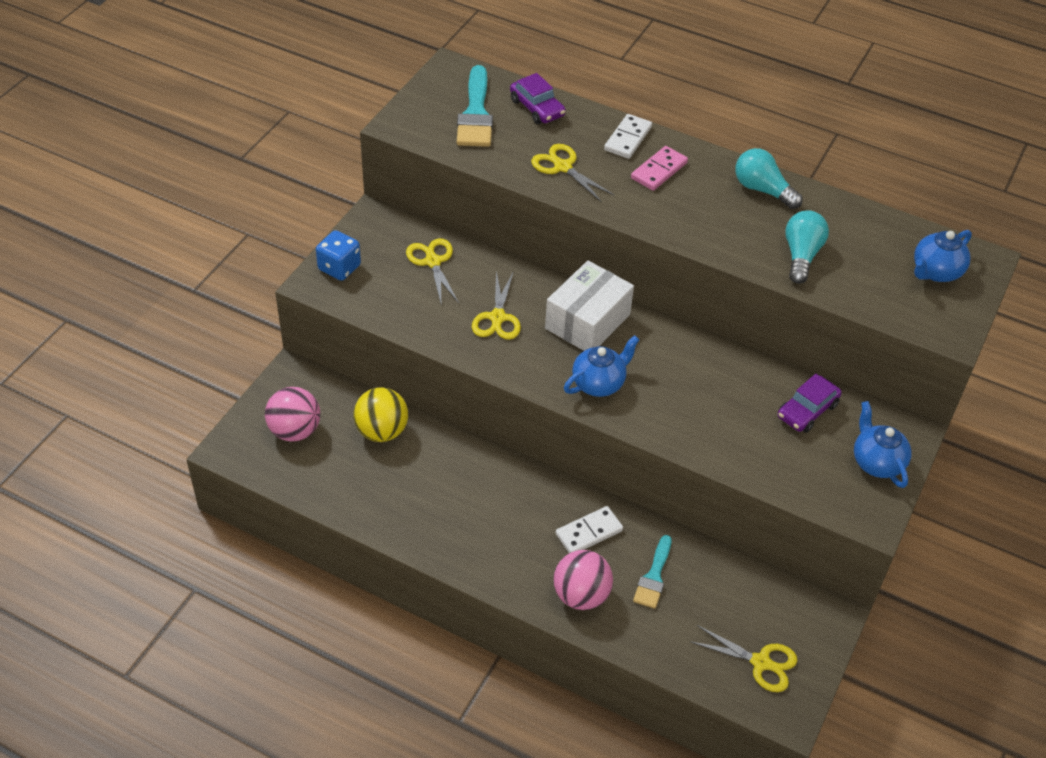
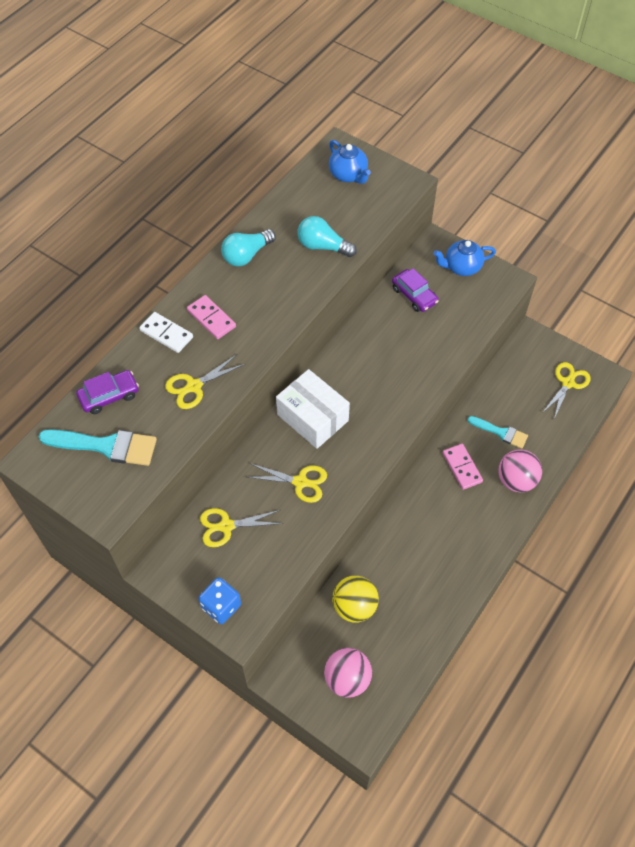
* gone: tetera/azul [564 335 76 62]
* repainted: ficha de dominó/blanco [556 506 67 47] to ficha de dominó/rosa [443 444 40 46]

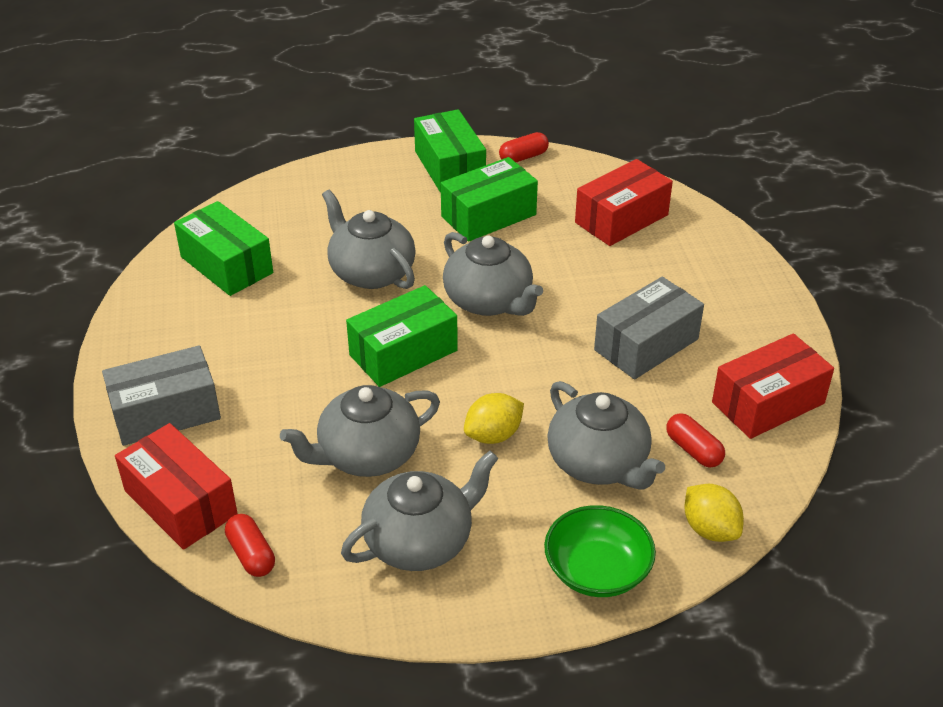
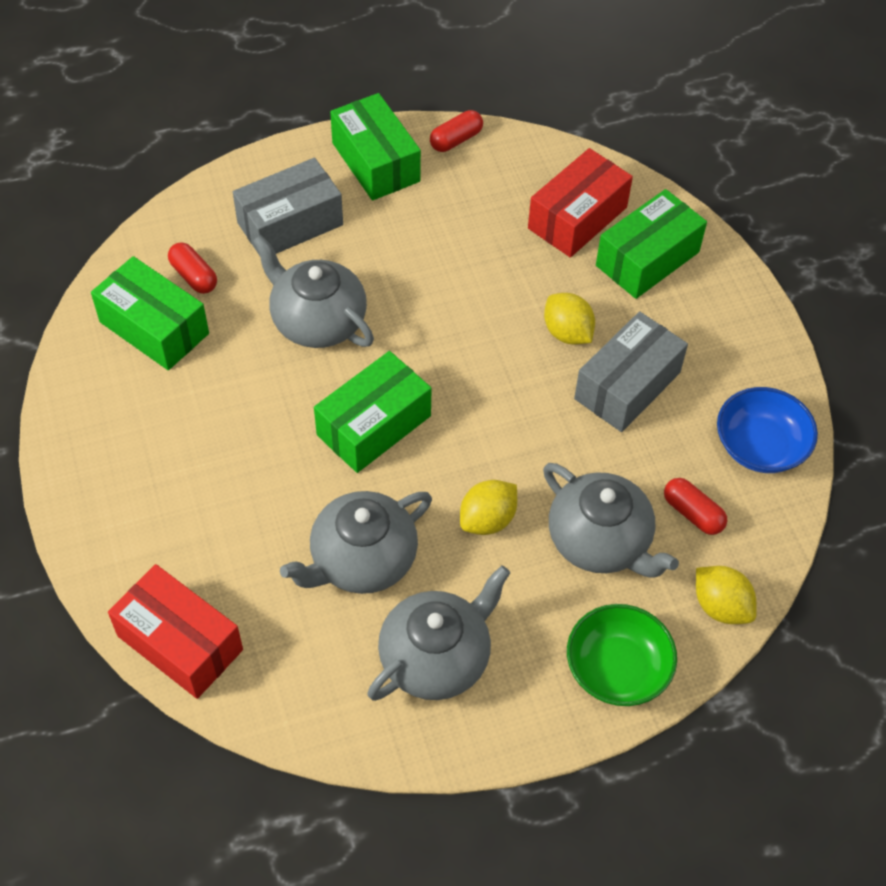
* gone: tetera/gris [443 232 100 84]
* new: limón/amarillo [544 293 51 51]
* shifted: caja/gris [102 345 119 101] to [233 158 110 98]
* shifted: cápsula/rojo [225 514 50 63] to [168 242 49 52]
* shifted: caja/verde [441 157 97 85] to [596 189 111 110]
* swapped: caja/rojo [712 333 122 106] to cuenco/azul [717 387 101 86]

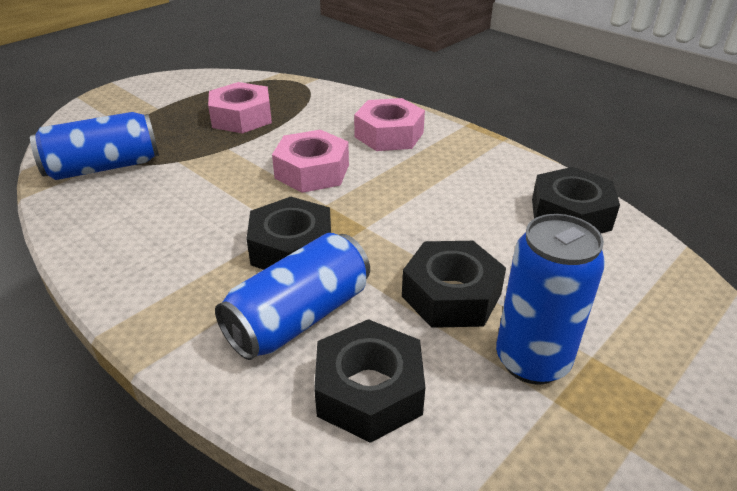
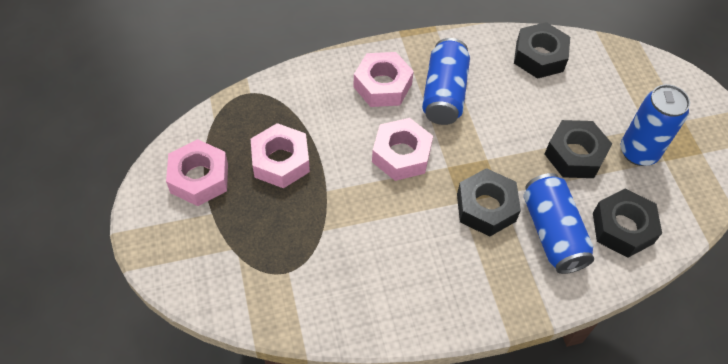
* new: tuerca/rosa [166 139 62 67]
* shifted: lata/azul [30 112 129 68] to [422 38 48 87]

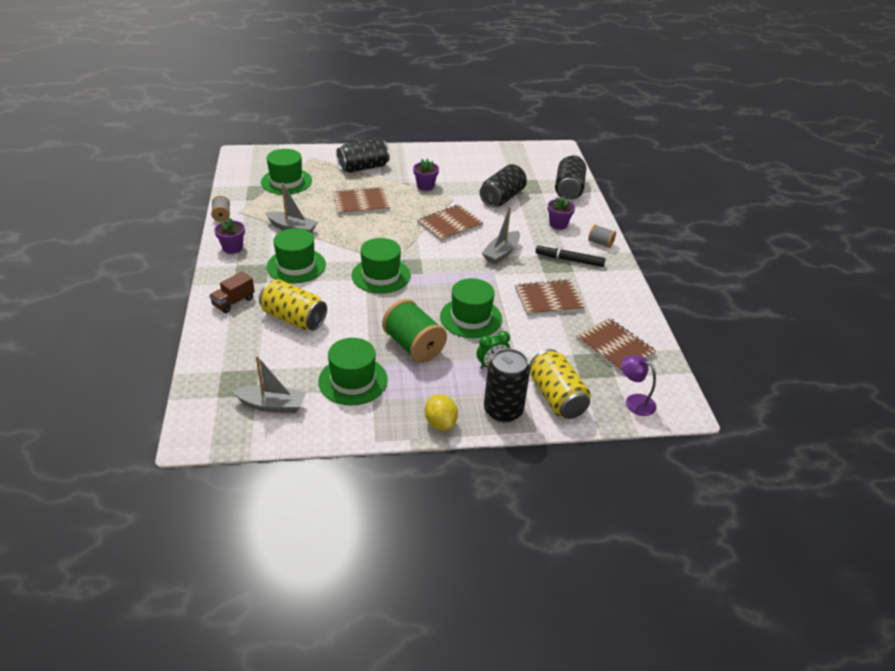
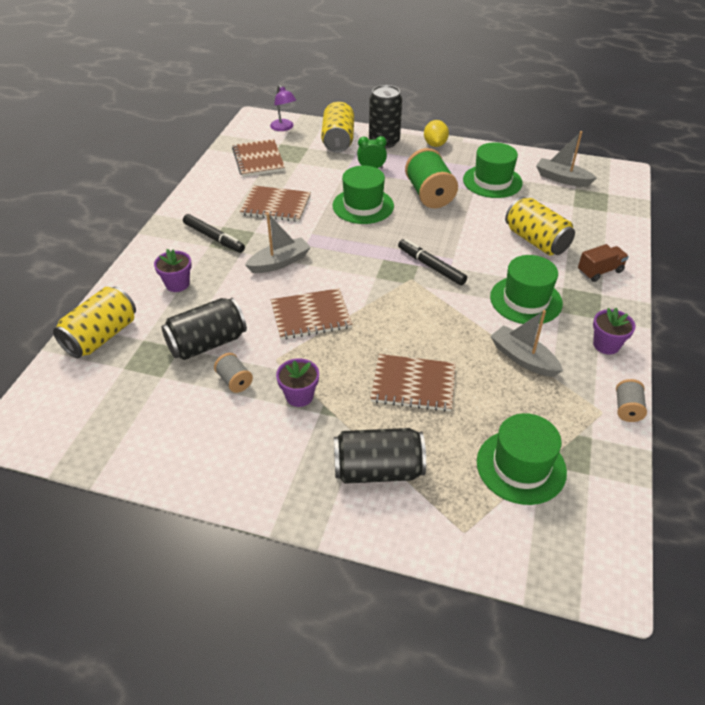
* shifted: carrete/gris [588 224 28 24] to [214 353 39 40]
* swapped: sombrero/verde [351 238 59 56] to rotulador/negro [398 239 69 46]
* repainted: lata/negro [555 155 31 45] to lata/amarillo [53 287 83 71]

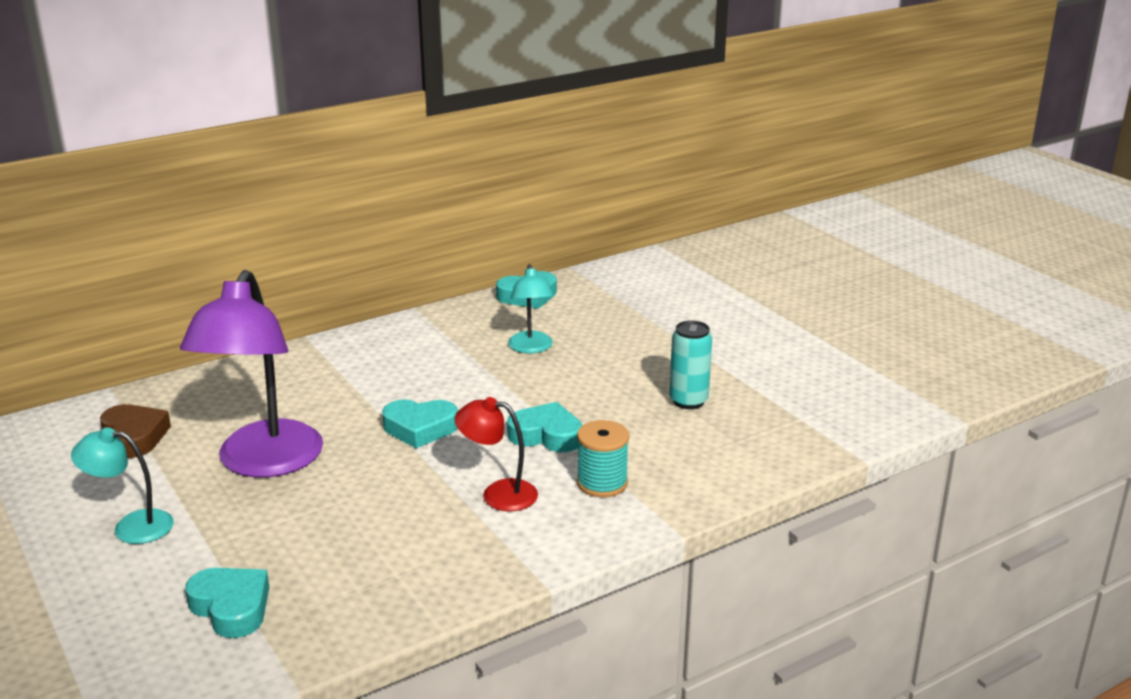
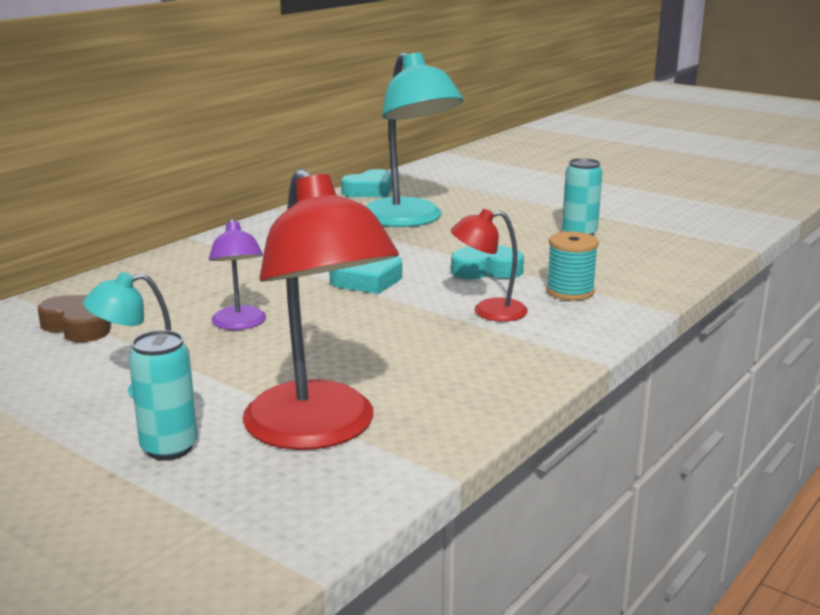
* new: lata/turquesa [129 330 69 130]
* swapped: corazón/turquesa [185 568 84 70] to lámpara/rojo [242 168 157 282]
* scaled: lámpara/morado [180 270 143 208] = [209 218 57 112] x0.51
* scaled: lámpara/turquesa [508 264 46 89] = [366 52 97 175] x1.97

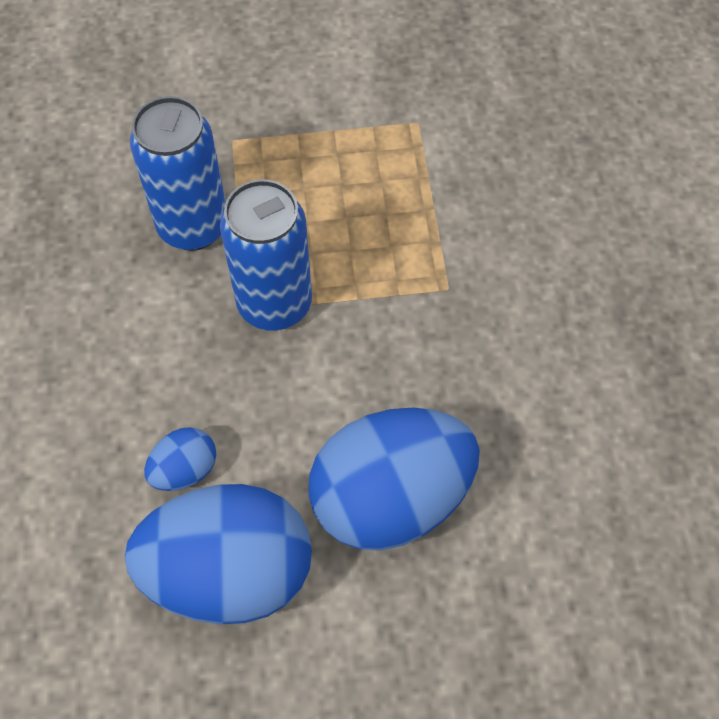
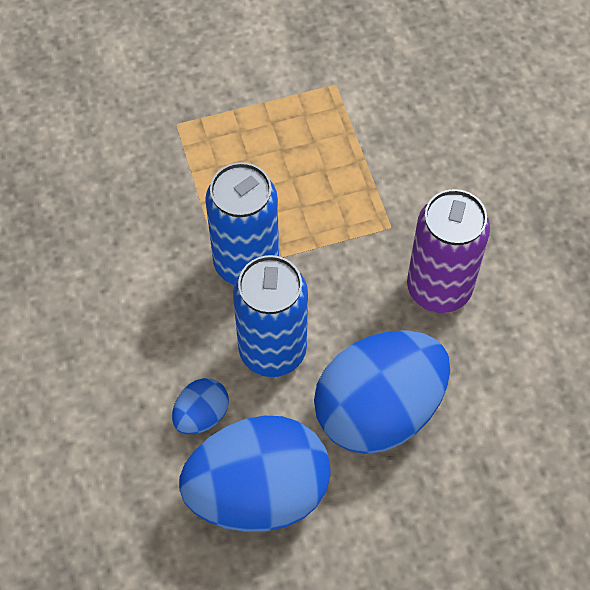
* new: lata/morado [407 189 83 124]
* shifted: lata/azul [130 96 96 155] to [233 255 75 122]

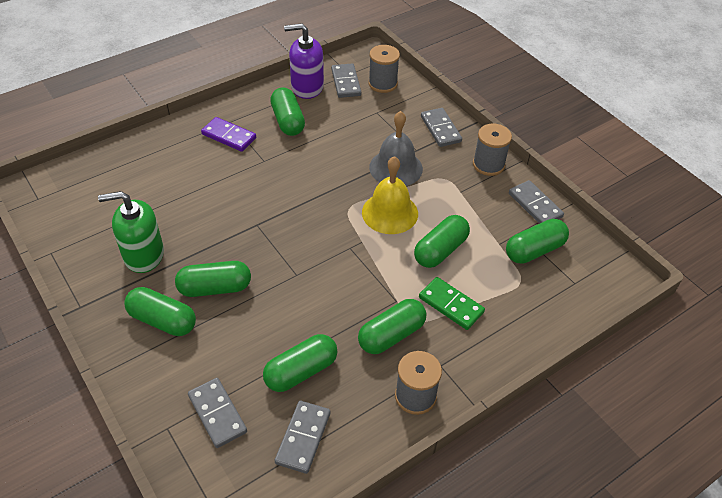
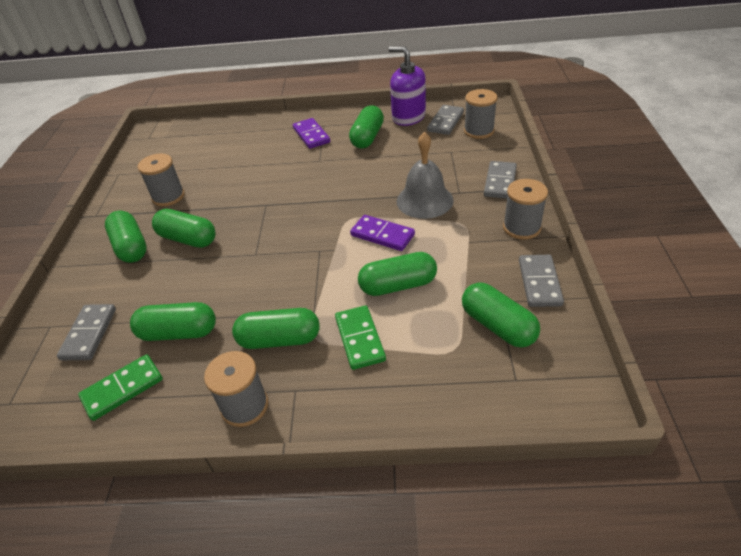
* swapped: dispensador de jabón/verde [98 191 66 82] to carrete/gris [138 153 47 53]
* swapped: campana/amarillo [362 156 56 78] to ficha de dominó/morado [350 215 65 36]
* repainted: ficha de dominó/gris [275 401 55 73] to ficha de dominó/verde [78 354 85 67]
* rotated: cápsula/verde [506 219 63 45] = [462 282 78 66] 45 degrees clockwise

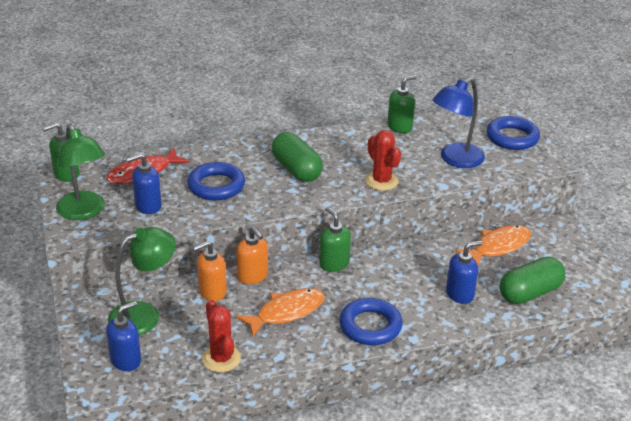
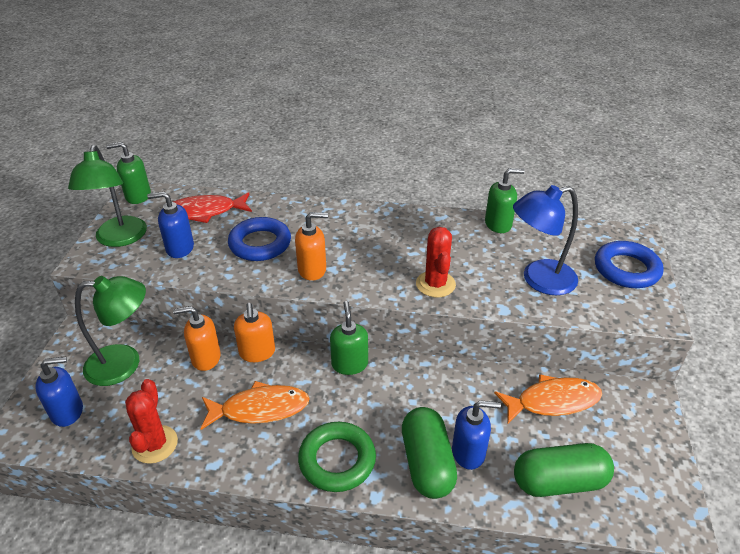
* new: dispensador de jabón/naranja [295 212 33 68]
* shifted: cápsula/verde [271 132 52 50] to [402 407 55 92]
* repainted: anillo/azul [339 298 64 47] to anillo/verde [298 422 78 70]

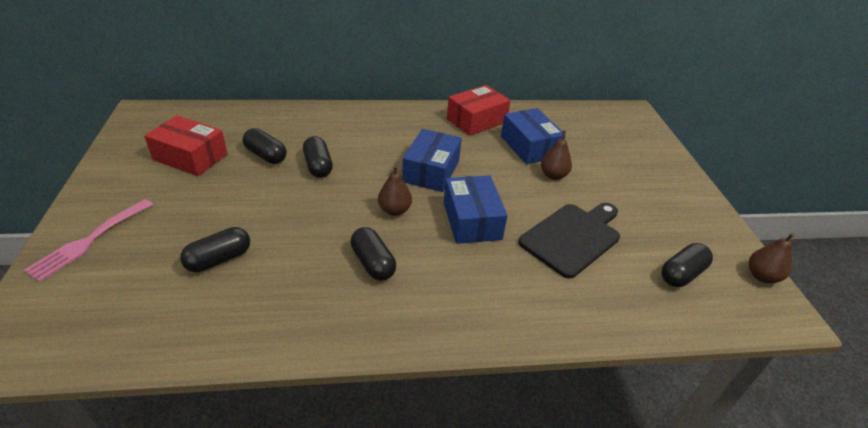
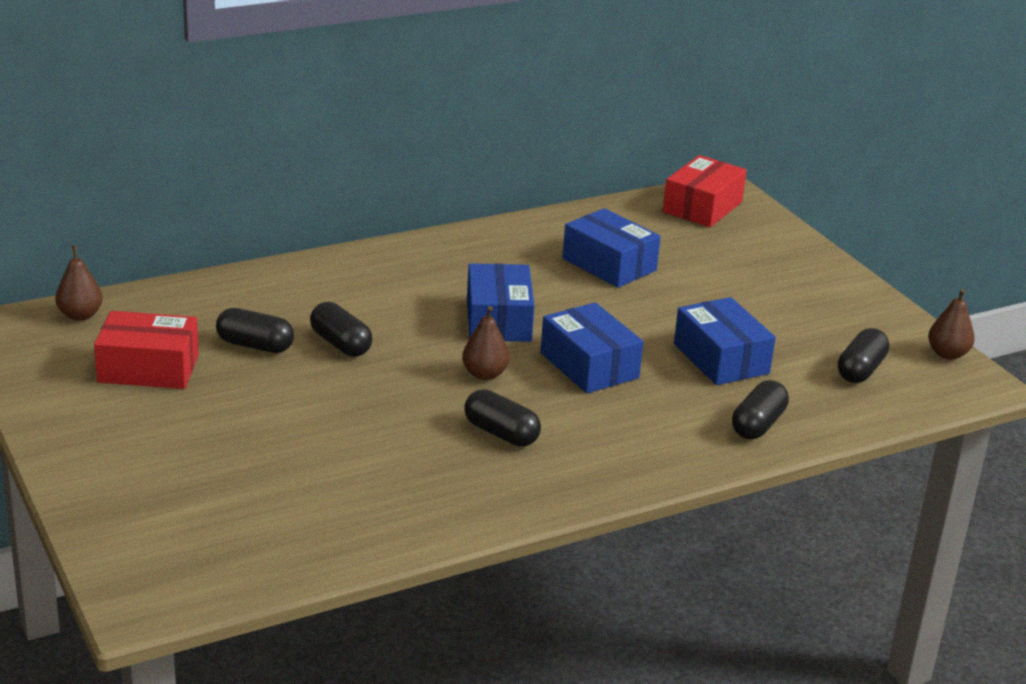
* gone: tenedor/rosa [24 199 129 83]
* shifted: cápsula/negro [180 227 70 45] to [732 380 57 59]
* shifted: caja/rojo [447 85 64 51] to [663 155 84 72]
* shifted: pera/marrón [541 131 31 49] to [55 245 48 76]
* swapped: tabla de cortar/negro [518 203 102 76] to caja/azul [674 297 102 88]

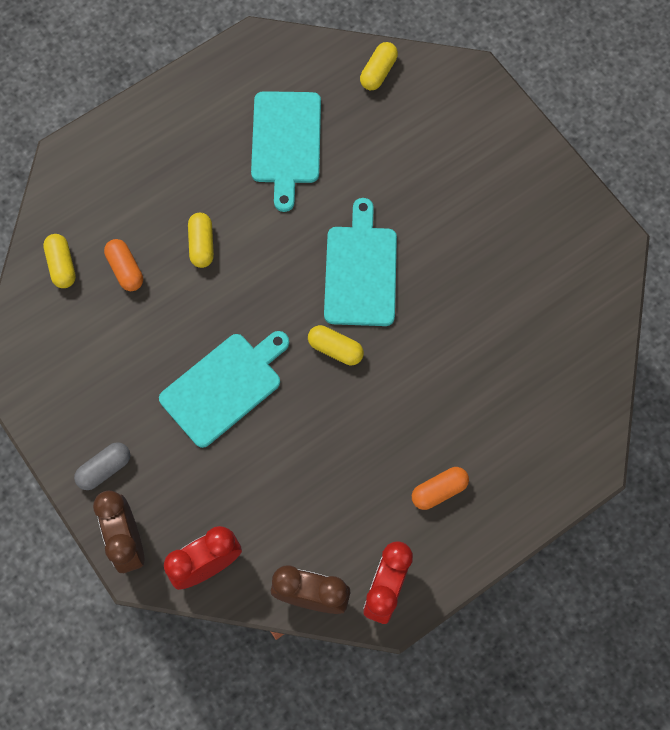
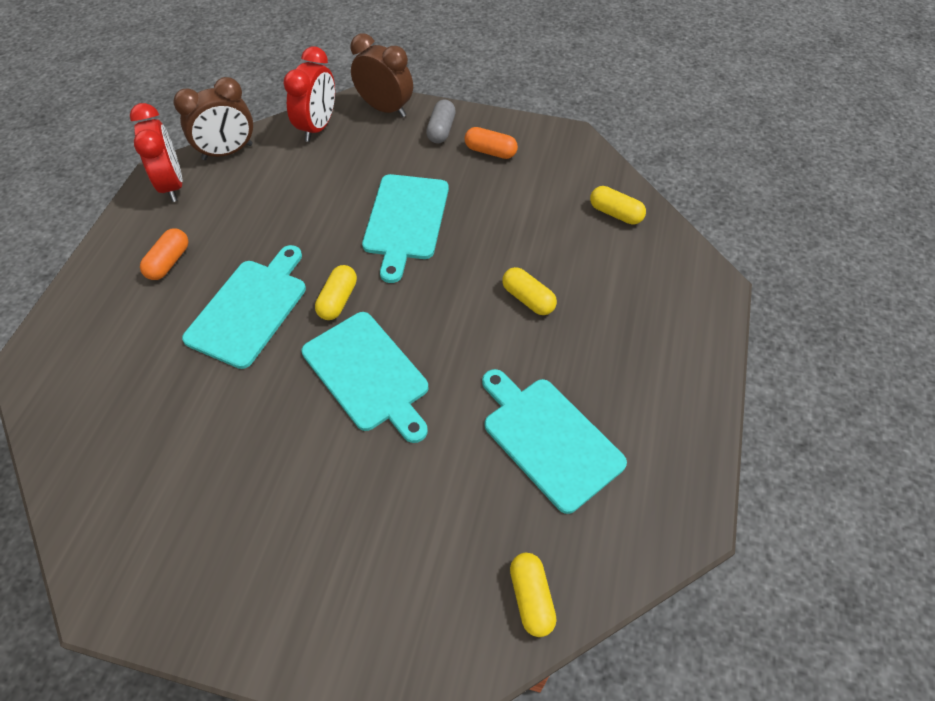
* new: tabla de cortar/turquesa [182 245 124 124]
* shifted: cápsula/naranja [104 239 39 52] to [465 127 53 32]
* rotated: cápsula/amarillo [308 325 56 40] = [315 265 42 55] 60 degrees counterclockwise

